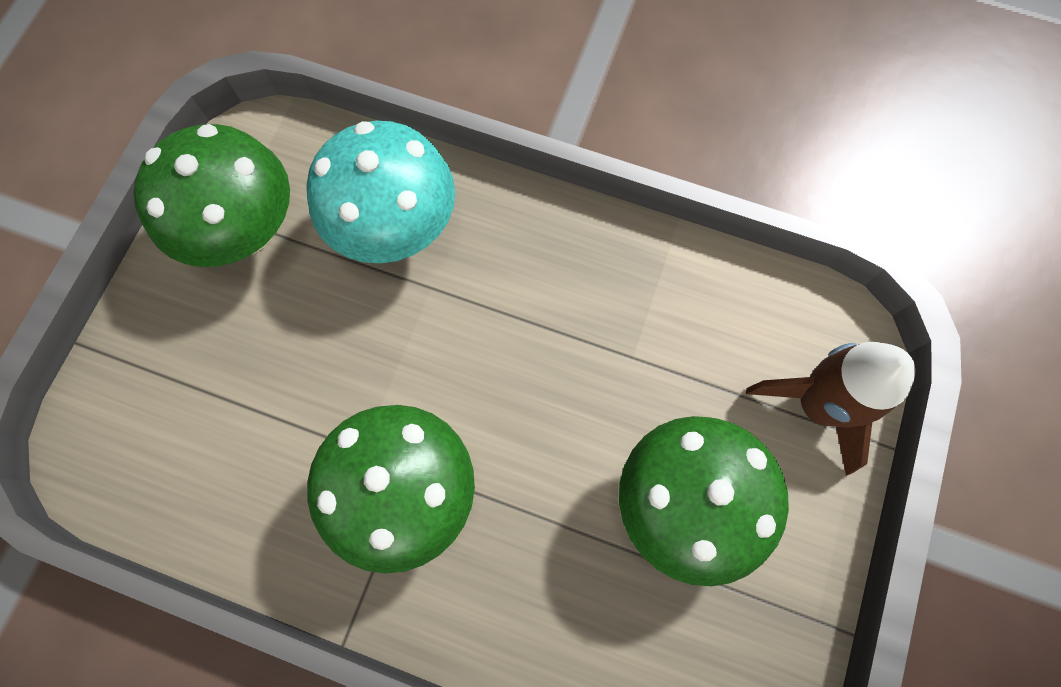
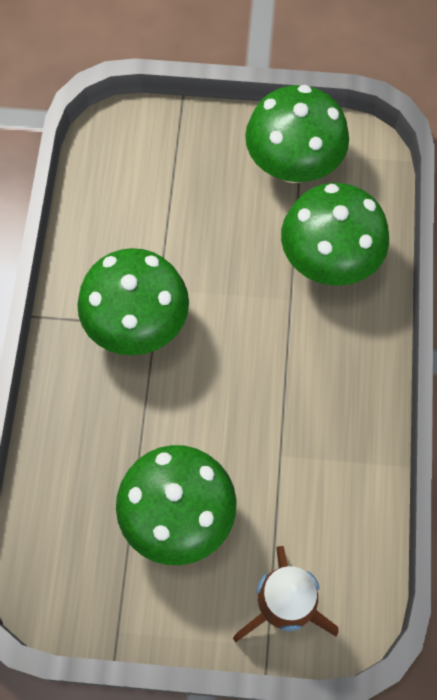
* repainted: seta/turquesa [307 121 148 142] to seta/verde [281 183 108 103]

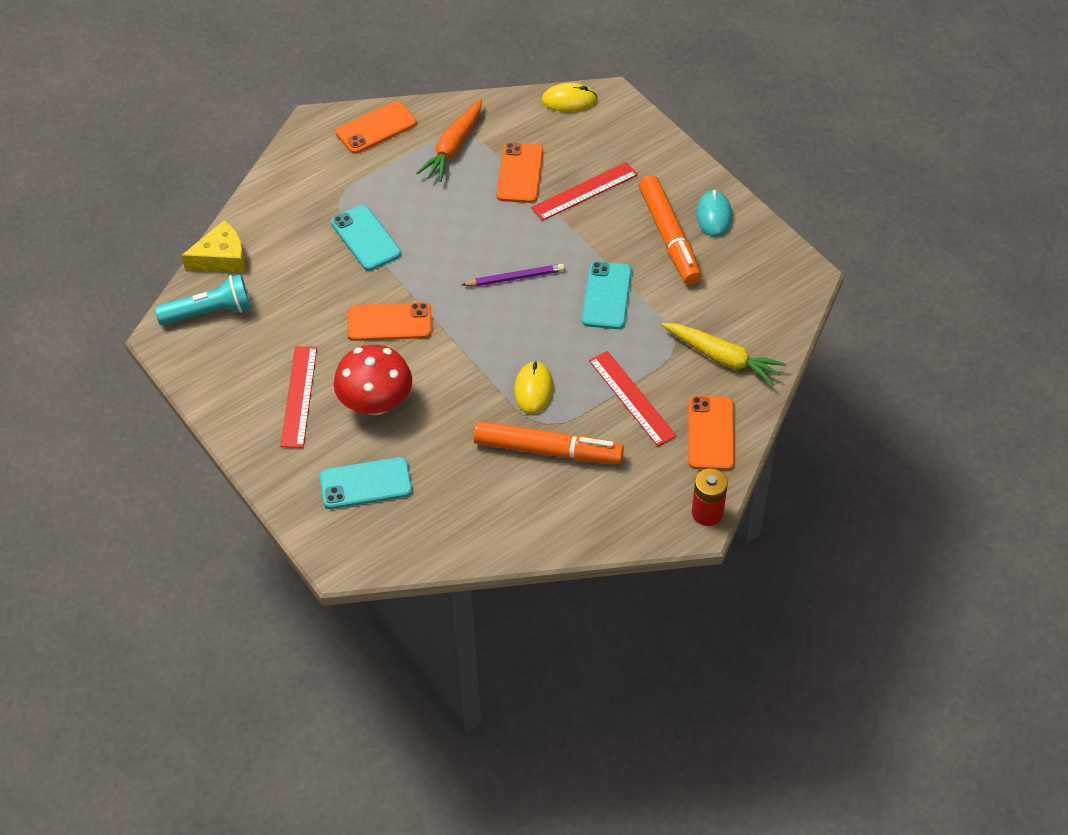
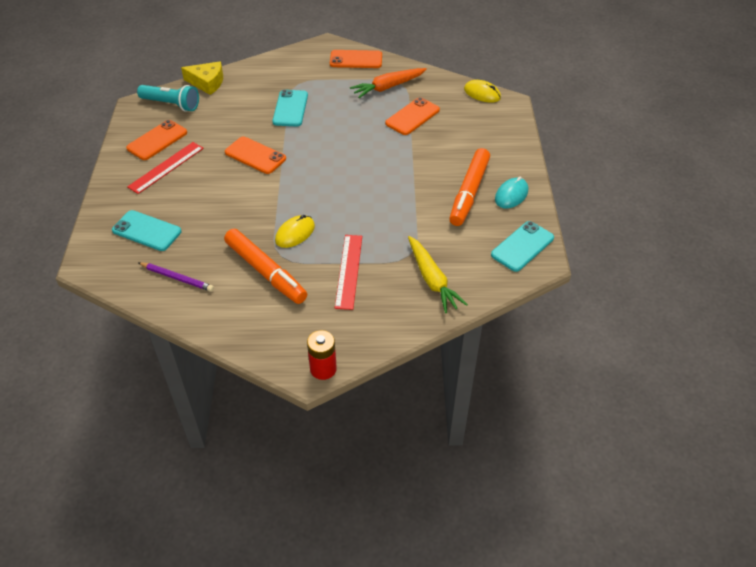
* gone: seta/rojo [334 345 78 70]
* gone: regla/rojo [531 162 107 59]
* shifted: lápiz/morado [462 264 103 22] to [138 262 76 30]
* shifted: móvil/turquesa [582 261 50 68] to [491 221 63 51]
* shifted: móvil/naranja [688 396 47 74] to [126 120 61 40]

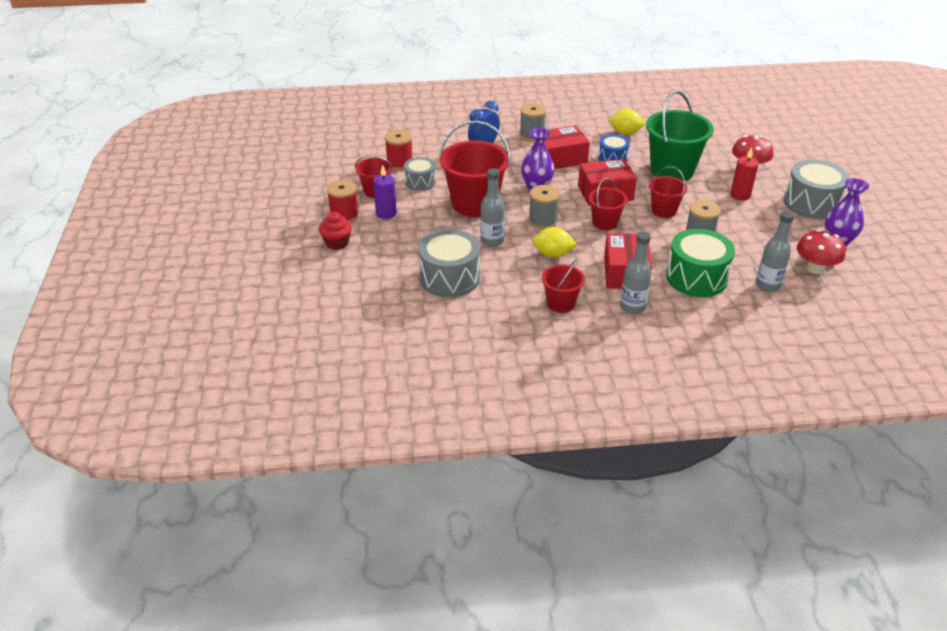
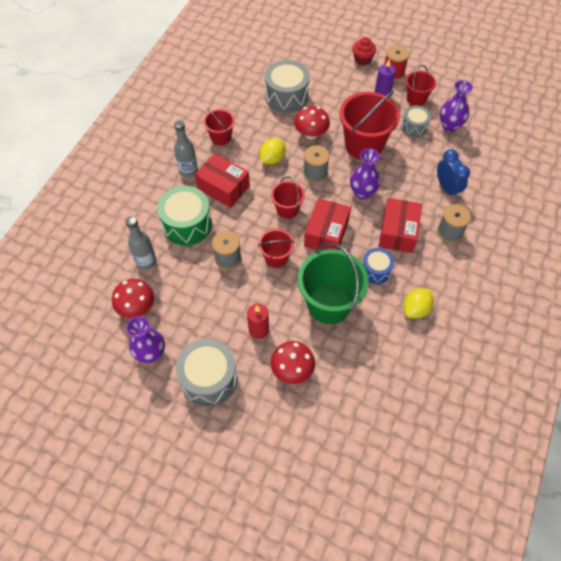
* swapped: carrete/rojo [385 130 28 40] to florero/morado [440 80 33 52]
* swapped: botella/gris [480 168 25 79] to seta/rojo [294 106 36 34]

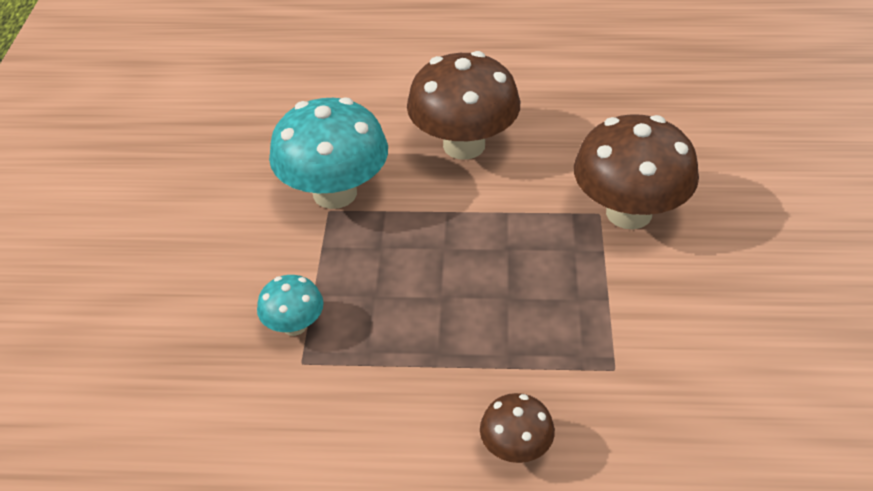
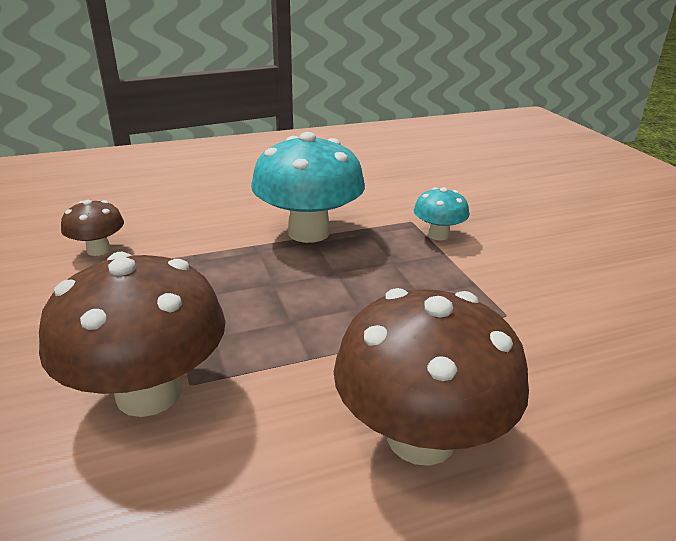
* shifted: seta/turquesa [269 97 119 112] to [251 132 114 111]
* shifted: seta/marrón [480 393 75 70] to [61 200 63 56]

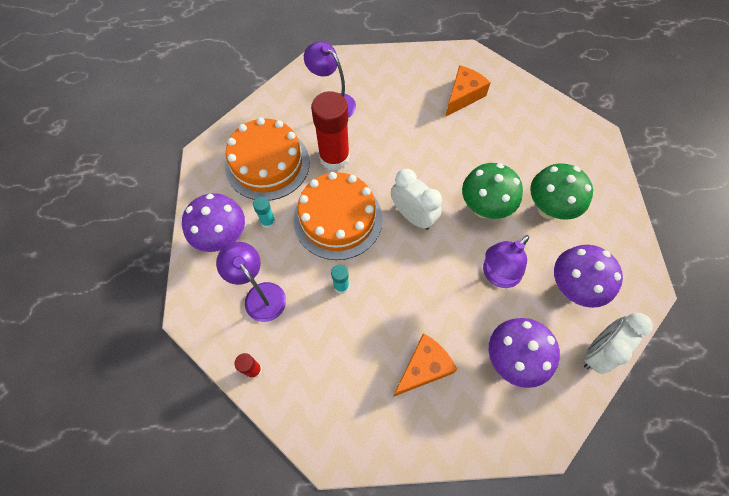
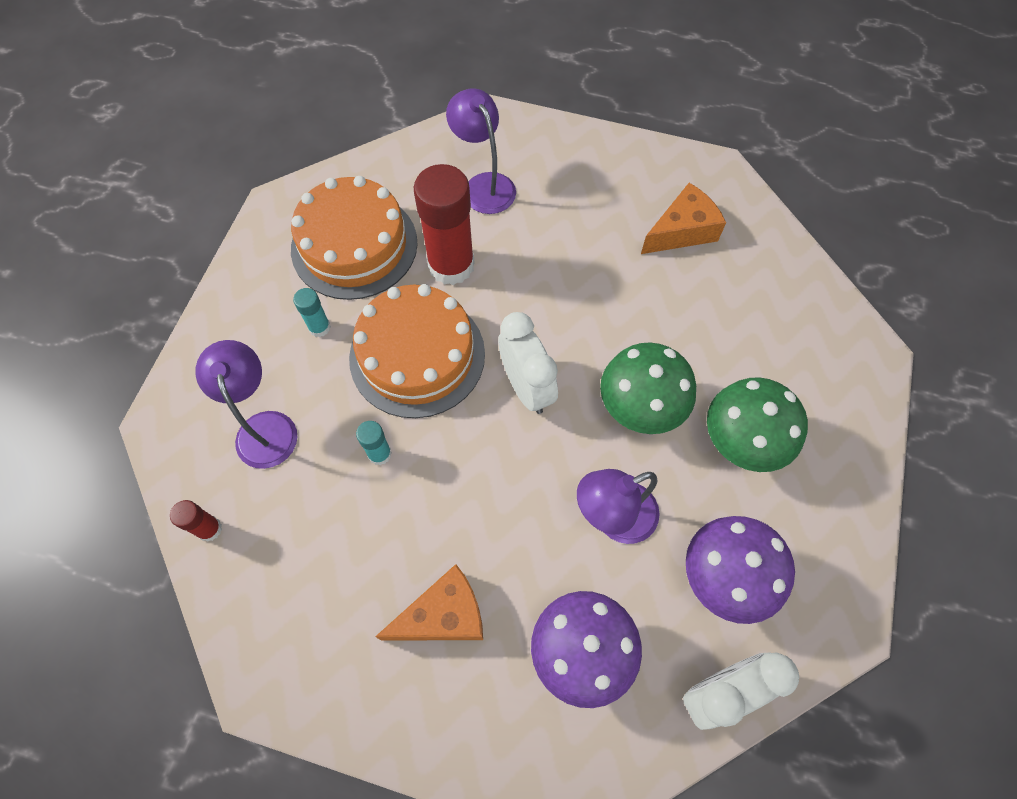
* gone: seta/morado [182 193 63 59]

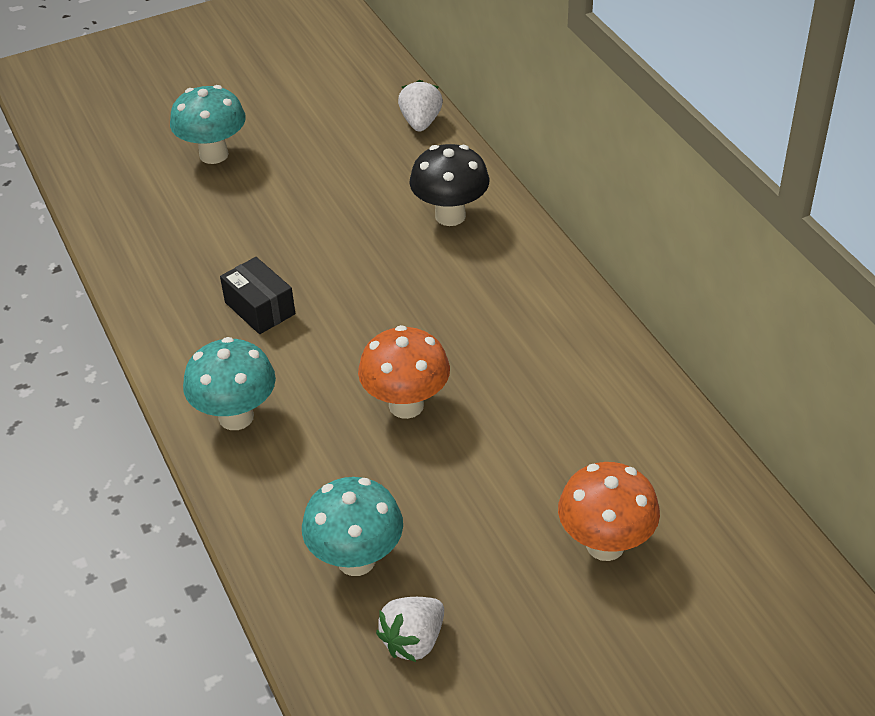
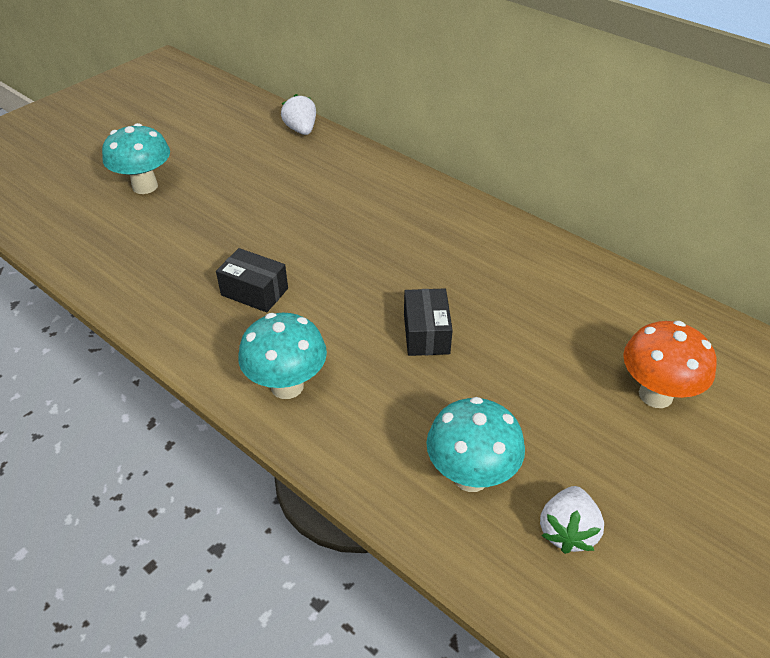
* gone: seta/negro [409 144 80 82]
* swapped: seta/naranja [358 325 92 94] to caja/negro [404 289 49 67]

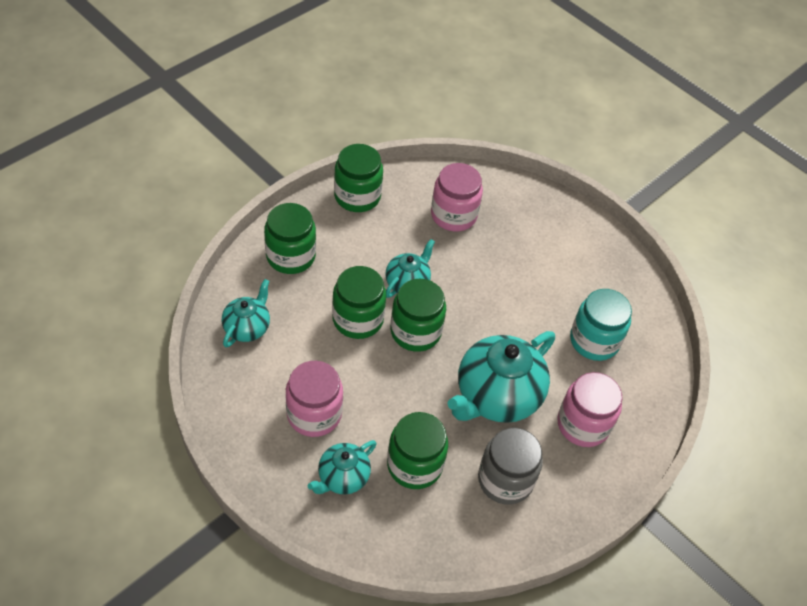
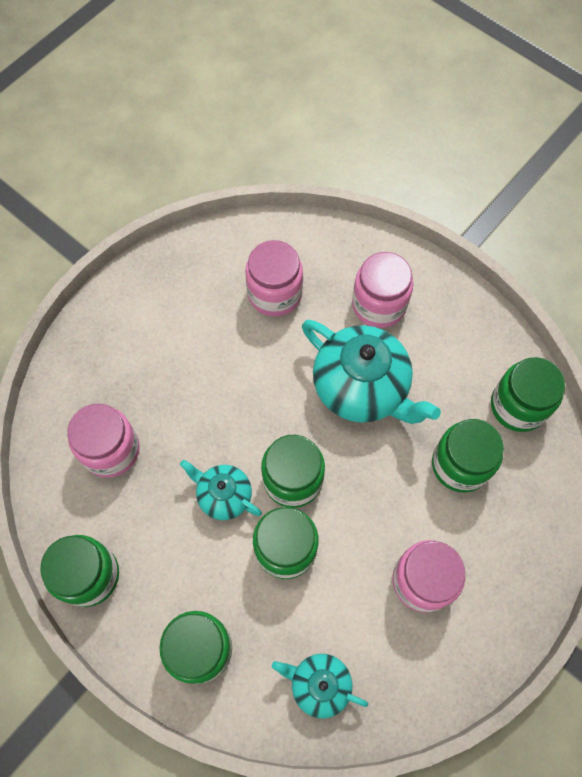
* gone: tetera/turquesa [308 440 69 54]
* gone: tarro/gris [478 427 65 78]
* new: tarro/verde [491 357 74 75]
* repainted: tarro/turquesa [570 289 62 72] to tarro/rosa [245 240 58 77]

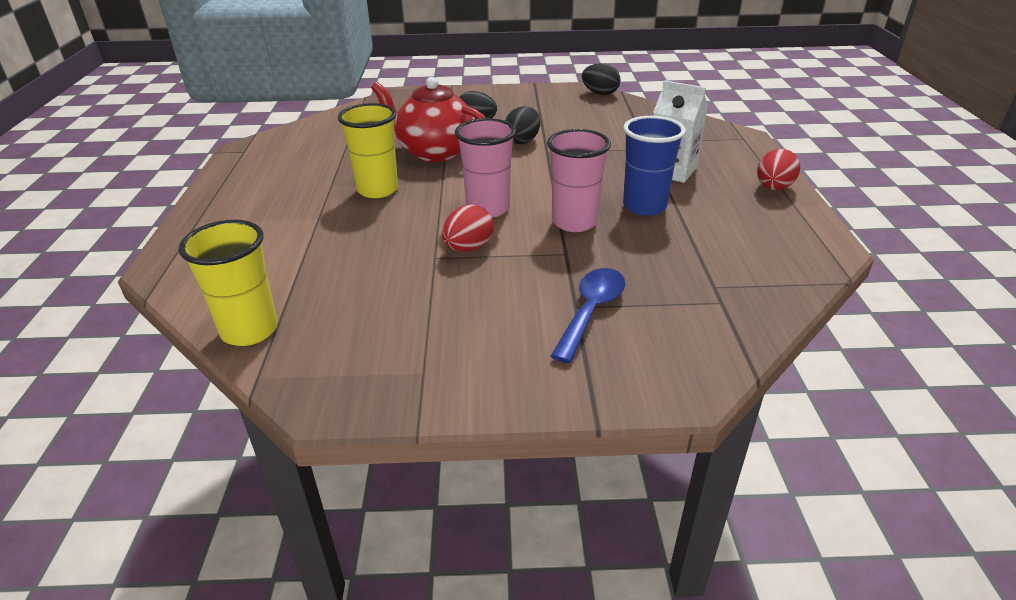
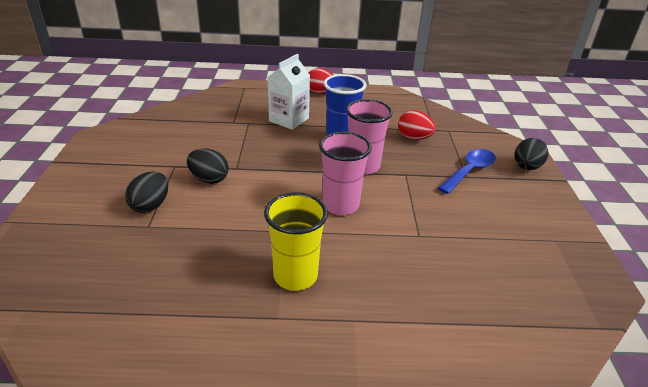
* gone: vaso/amarillo [178 220 100 126]
* gone: tetera/rojo [371 77 115 85]
* shifted: huevo/rojo [442 204 52 48] to [398 110 37 30]
* shifted: huevo/negro [582 63 38 32] to [515 138 33 32]
* rotated: cuchara/azul [551 268 74 95] = [438 149 58 45] 105 degrees clockwise

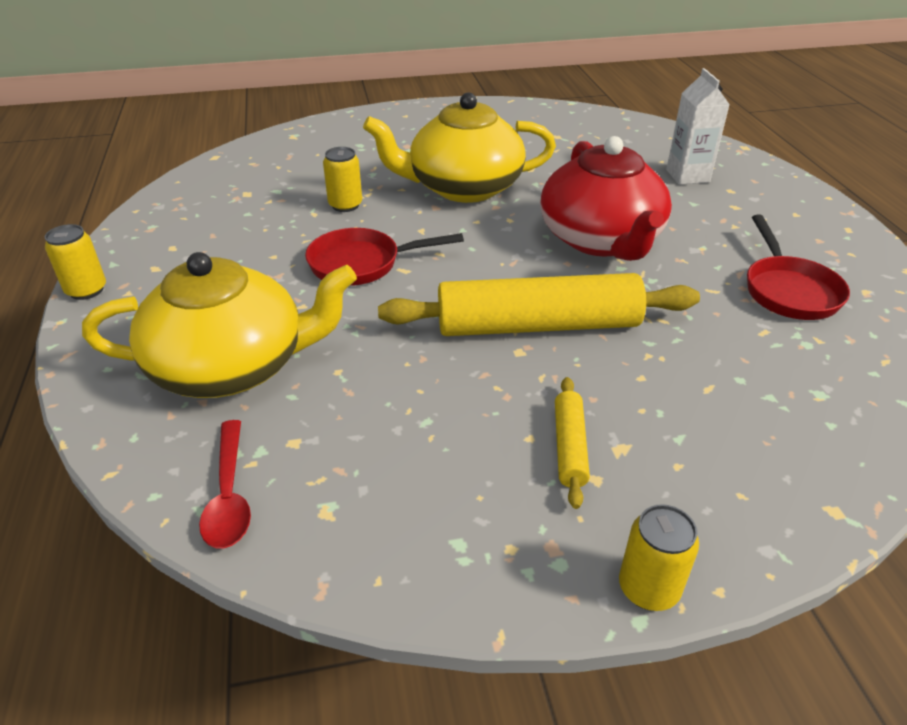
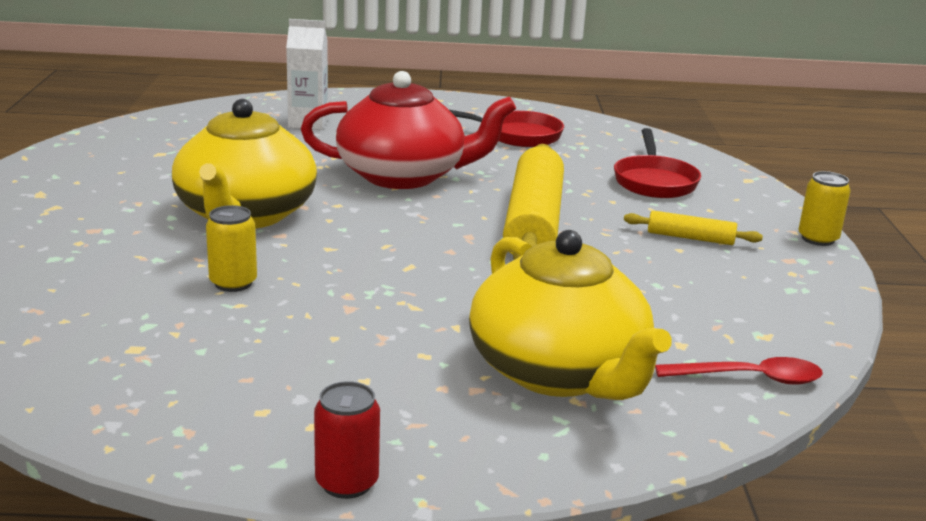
* shifted: sartén/rojo [305 228 159 58] to [614 128 87 70]
* repainted: lata/amarillo [45 224 61 76] to lata/rojo [314 381 66 118]
* rotated: tetera/amarillo [82 252 275 146] = [469 230 203 170] 150 degrees clockwise

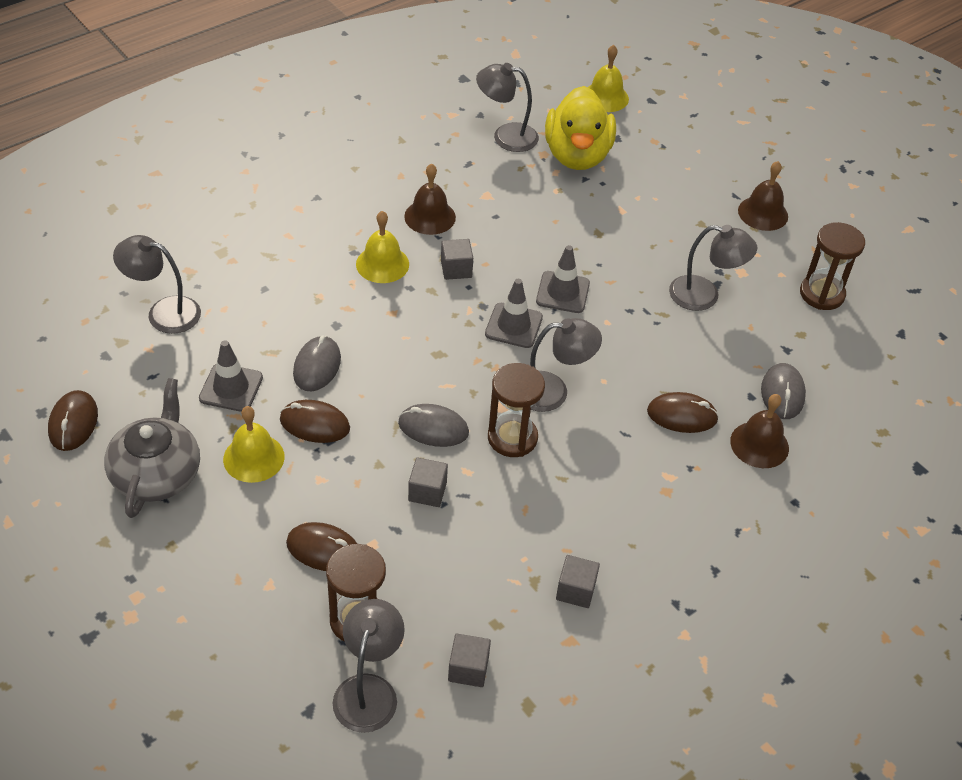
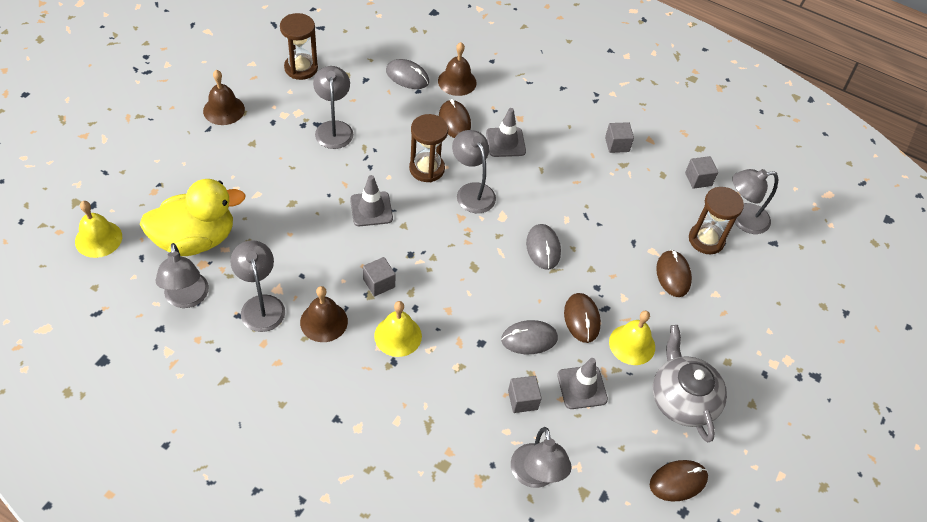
* new: lámpara/gris [230 240 55 92]
* shifted: cubo/gris [408 458 40 49] to [508 376 34 37]
* shifted: cono de tráfico/gris [485 279 58 69] to [486 108 40 49]
* shifted: reloj de arena/marrón [488 363 57 94] to [409 114 39 68]
* rotated: tetera/gris [104 378 96 140] = [653 325 74 117] 90 degrees clockwise
* rotated: ratón/gris [761 363 45 56] = [386 59 43 30] 45 degrees clockwise

